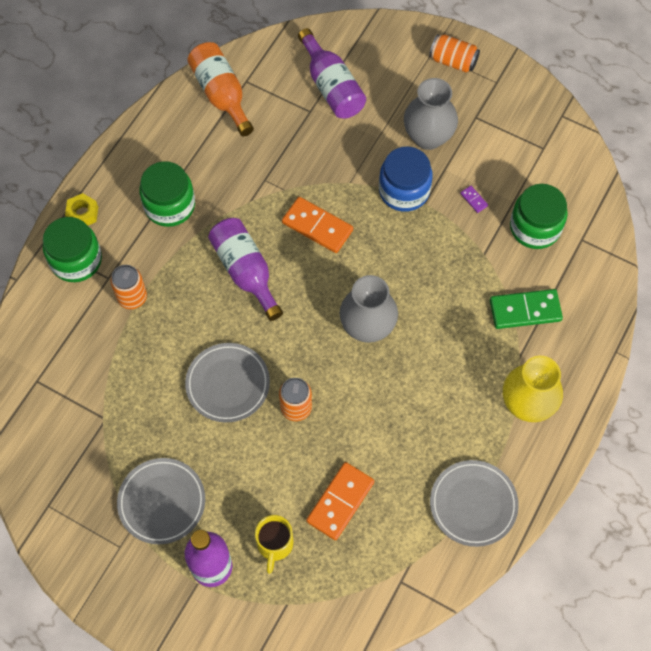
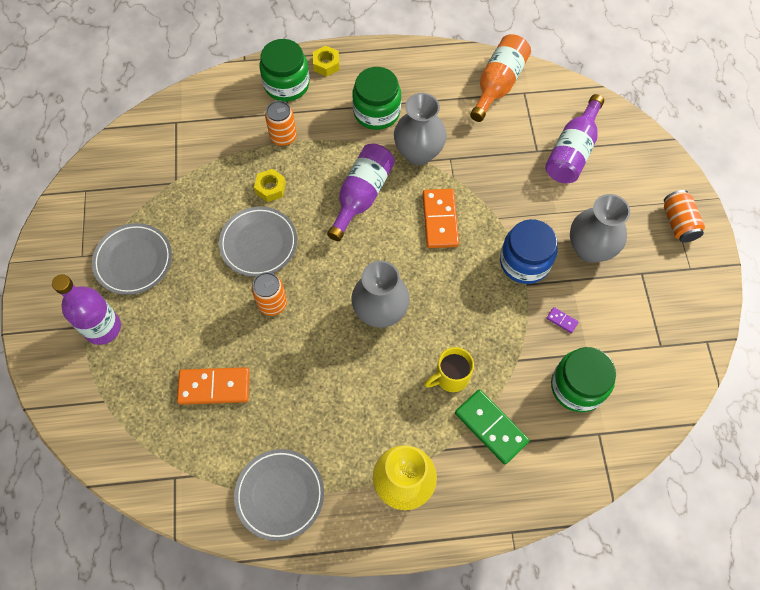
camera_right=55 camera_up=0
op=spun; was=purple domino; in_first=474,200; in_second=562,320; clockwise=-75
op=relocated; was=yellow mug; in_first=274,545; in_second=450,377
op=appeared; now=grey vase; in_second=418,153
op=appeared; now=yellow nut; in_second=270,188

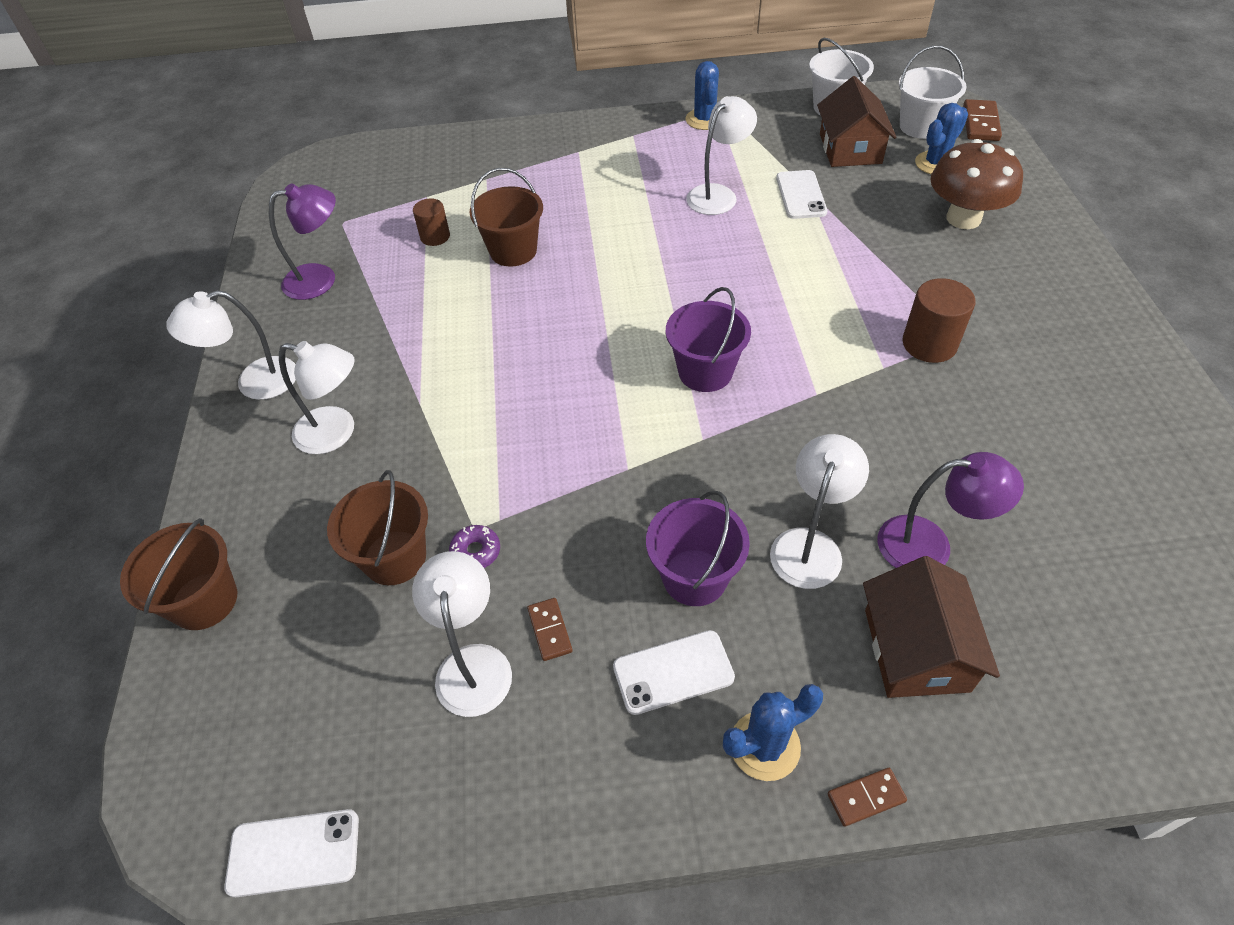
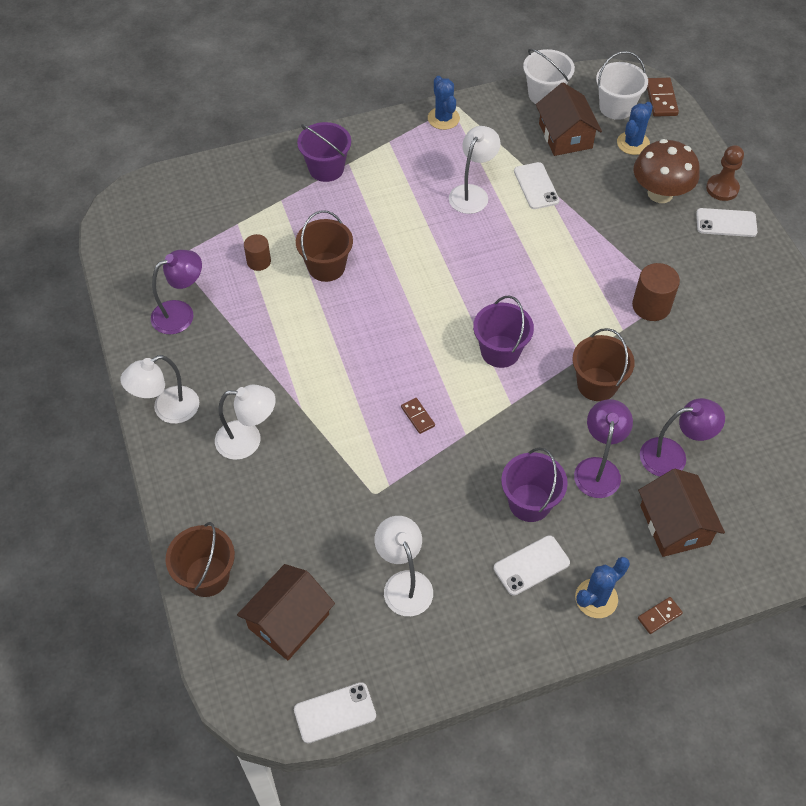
camera_right=-15 camera_up=5
op=colour; was=white lamp; now=purple lamp; in_first=810,545; in_second=598,468
op=relocated; was=brown bucket; in_first=395,557; in_second=597,384
op=missing; was=purple donut; in_first=476,551
op=relocated; was=brown domino; in_first=550,630; in_second=418,416
op=appeared; now=purple bucket; in_second=326,168
op=appeared; now=brown pawn; in_second=722,188
op=appeared; now=white phone; in_second=726,223
op=appeared; now=brown house; in_second=289,621

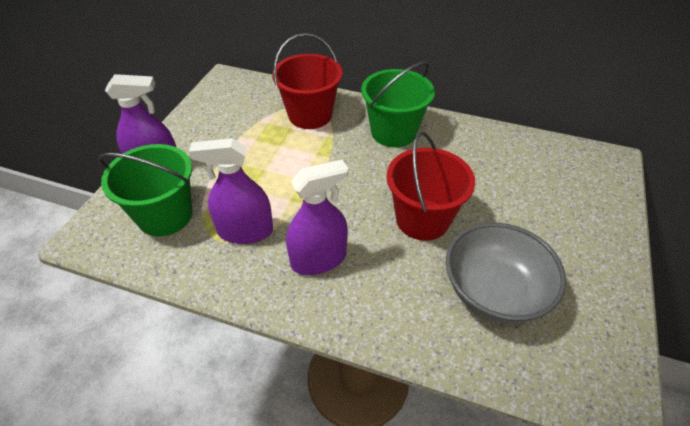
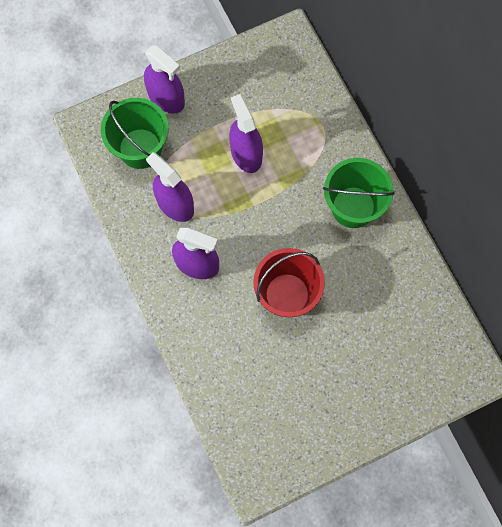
camera_right=45 camera_up=25
op=missing; was=red bucket; in_first=310,115
op=missing; was=grey bowl; in_first=494,291
op=appeared; now=purple spray bottle; in_second=246,154

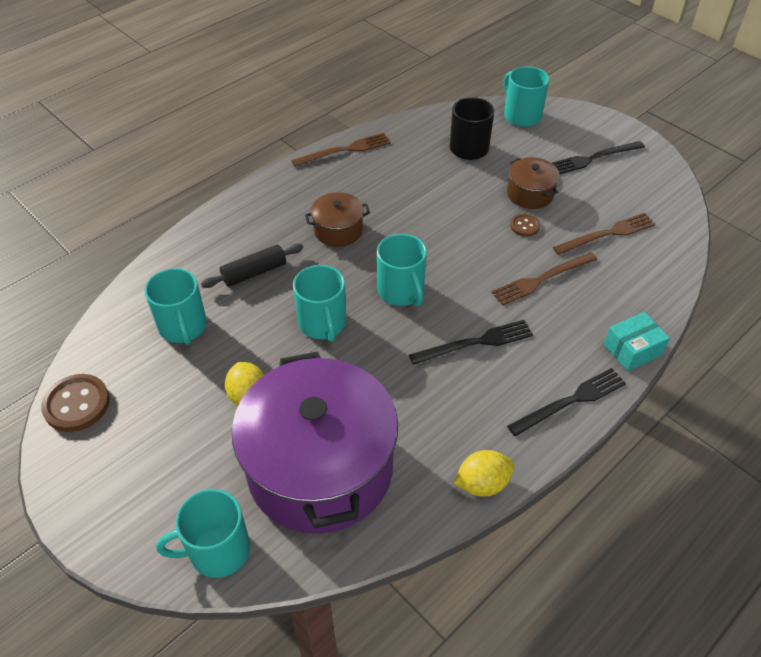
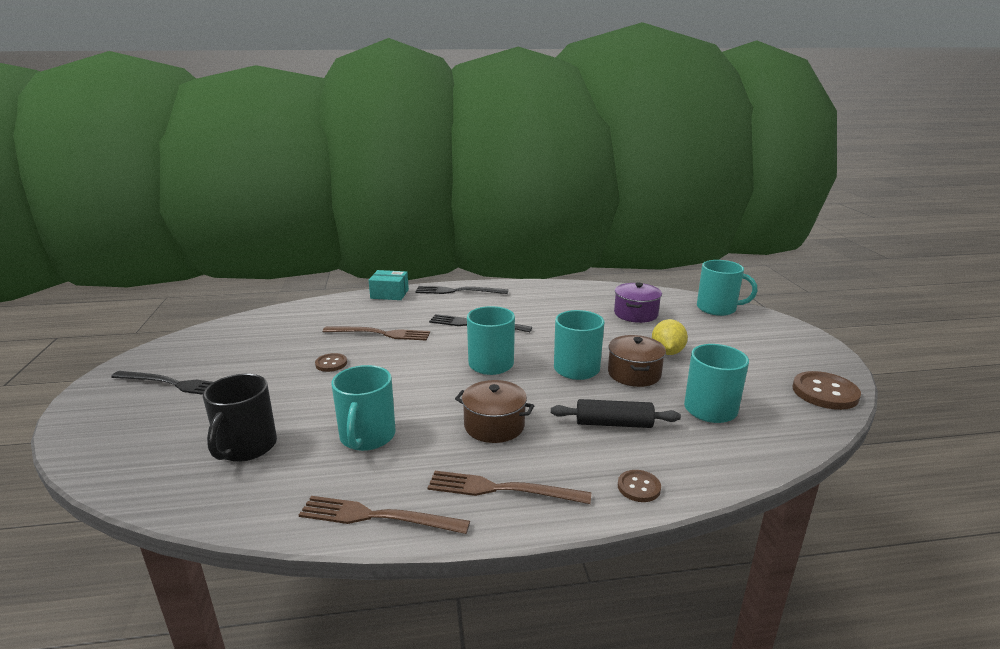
camera_right=-145 camera_up=-25
op=relocated; was=turquoise mug; in_first=521,116; in_second=367,437
op=relocated; was=brown pot; in_first=530,194; in_second=634,374
op=relocated; was=brown fork; in_first=607,234; in_second=502,489
op=size; was=purple pot; in_first=320,468; in_second=635,314; ratio=0.43
op=missing; was=yellow lemon; in_first=482,484
op=appeared; now=brown button; in_second=638,487

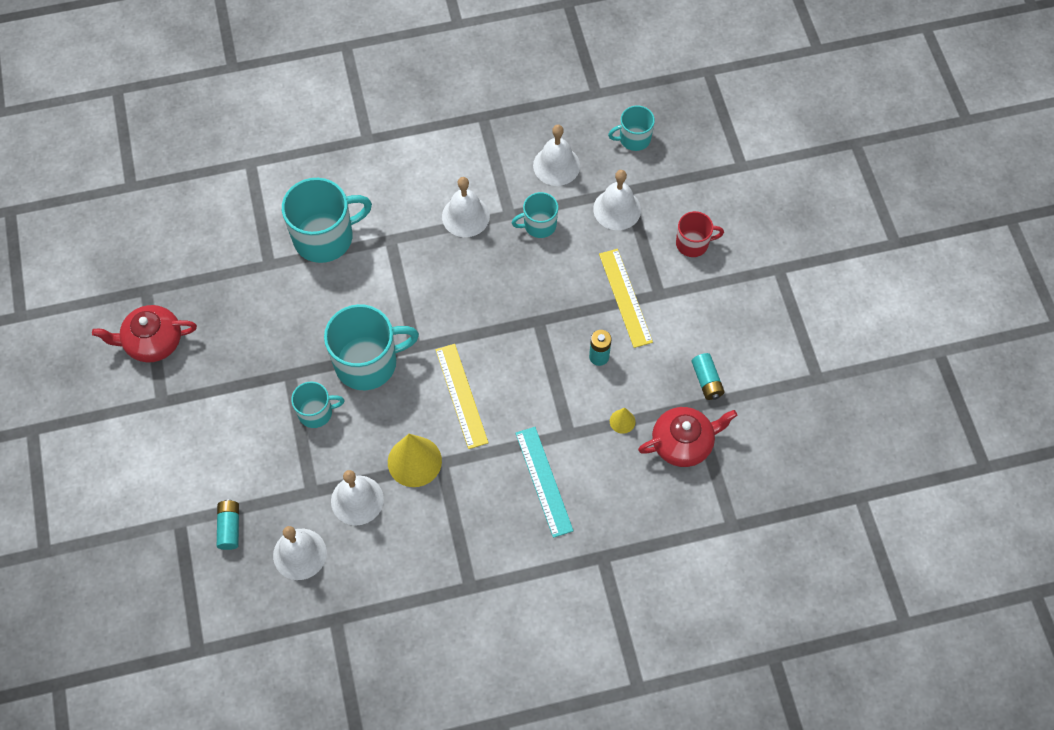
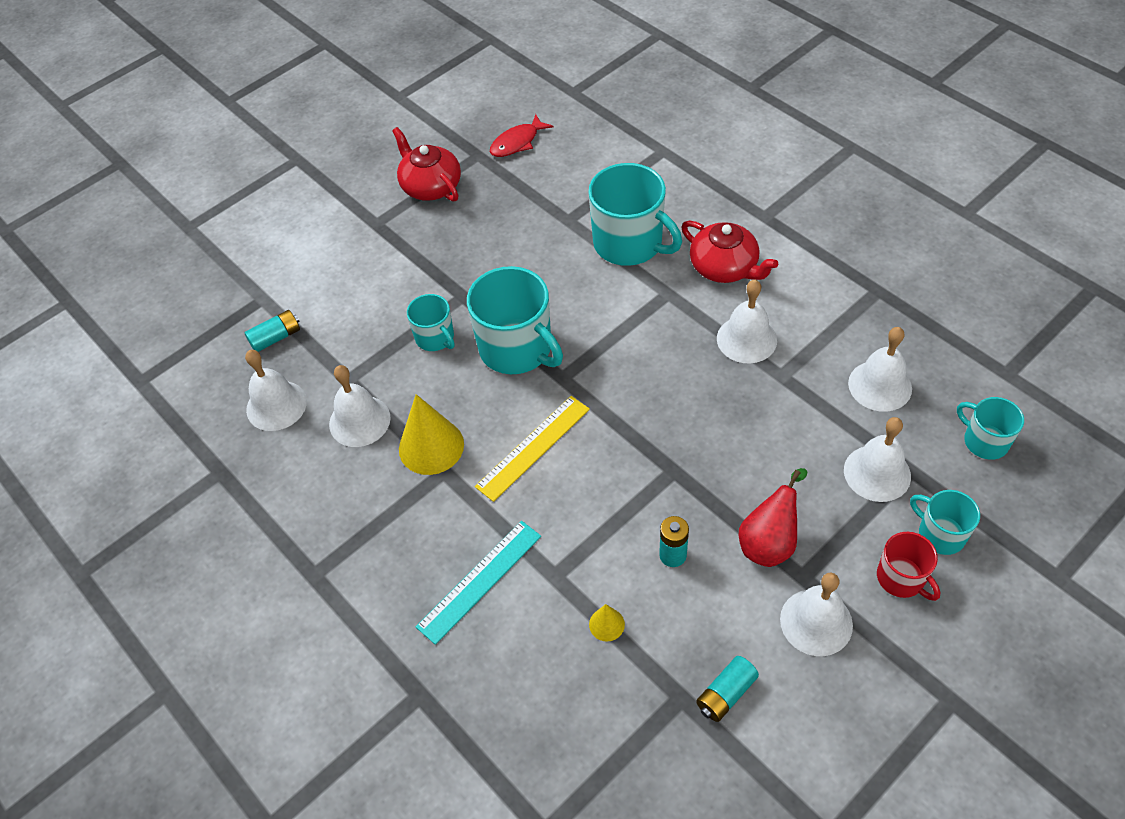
camera_right=65 camera_up=-10
op=relocated; was=turquoise mug; in_first=539,225; in_second=940,534
op=exchanged; was=yellow ruler; now=red pear; in_first=625,297; in_second=769,542
op=relocated; was=red teapot; in_first=683,443; in_second=724,267
op=appeared; now=red fish; in_second=517,142
op=appeared; now=white bell; in_second=816,622

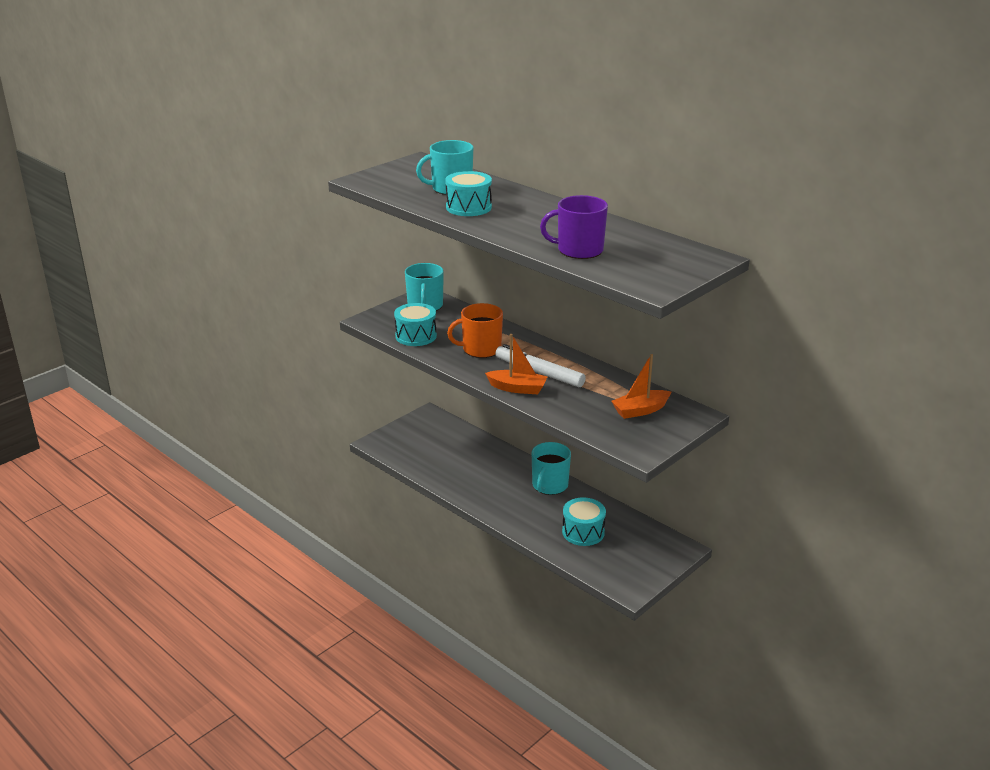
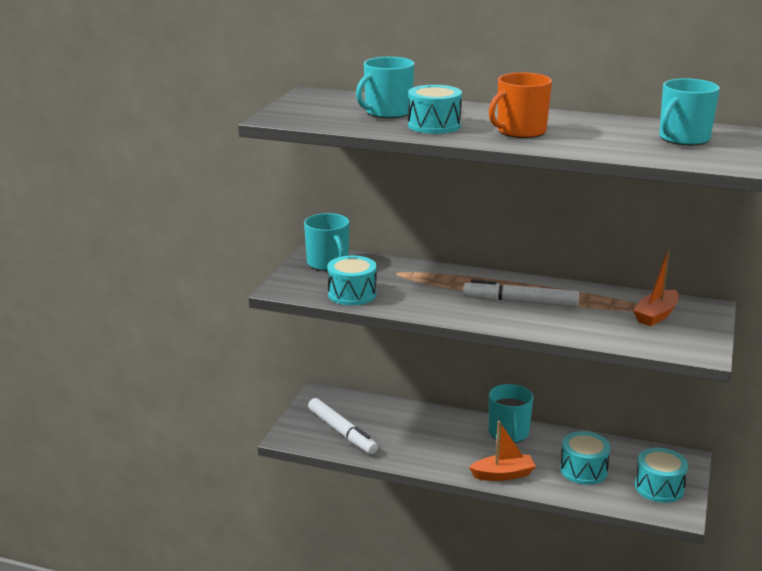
camera_right=-25 camera_up=-5
op=missing; was=purple mug; in_first=579,250
op=relocated; was=orange mug; in_first=480,349; in_second=520,131
op=relocated; was=orange boat; in_first=517,388; in_second=503,475
op=appeared; now=turquoise mug; in_second=683,139
op=appeared; now=white marker; in_second=342,432
op=appeared; now=turquoise drum; in_second=659,487

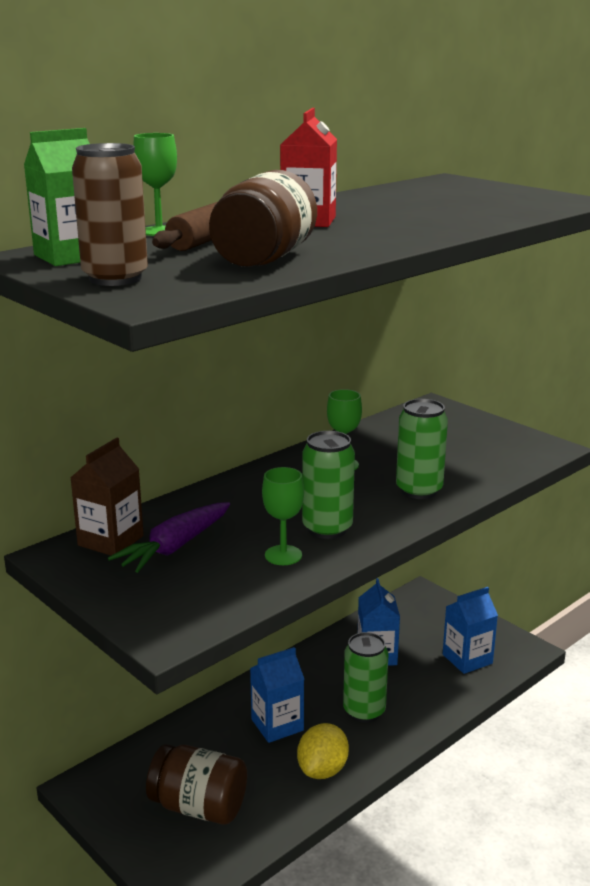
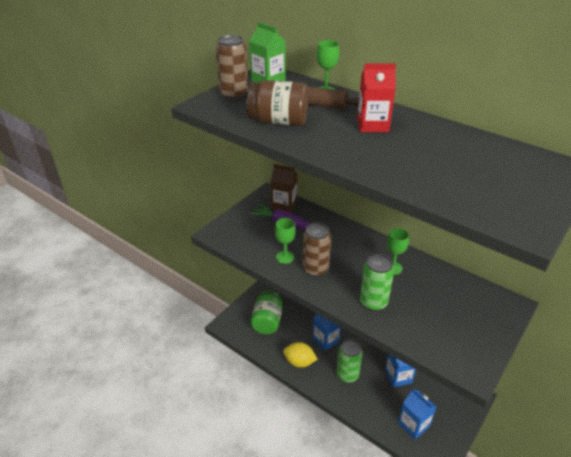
camera_right=80 camera_up=15
op=colour; was=green can; now=brown can; in_first=327,529; in_second=315,269
op=colour; was=brown jar; now=green jar; in_first=199,806; in_second=267,321

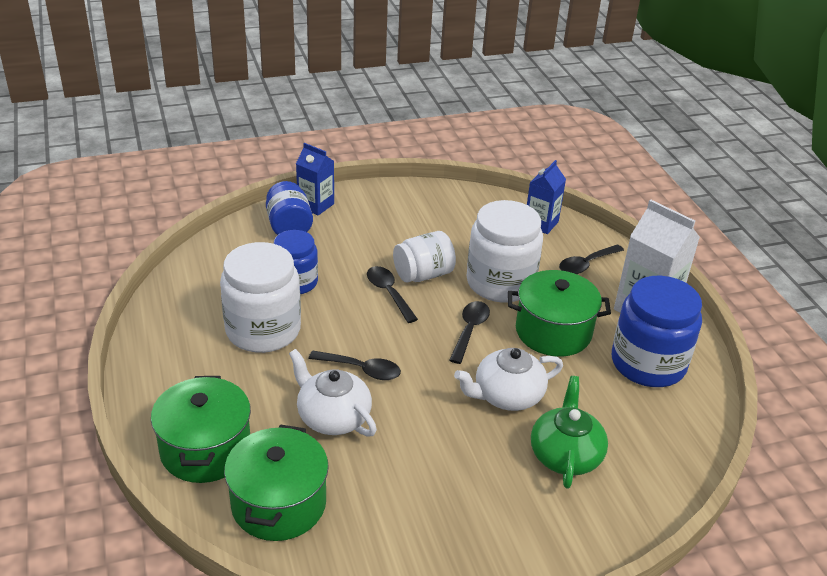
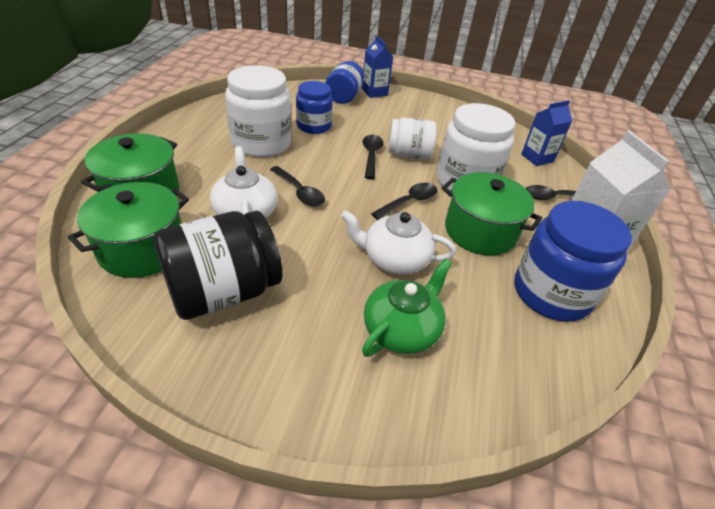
camera_right=30 camera_up=5
op=appeared; now=black jar; in_second=223,292

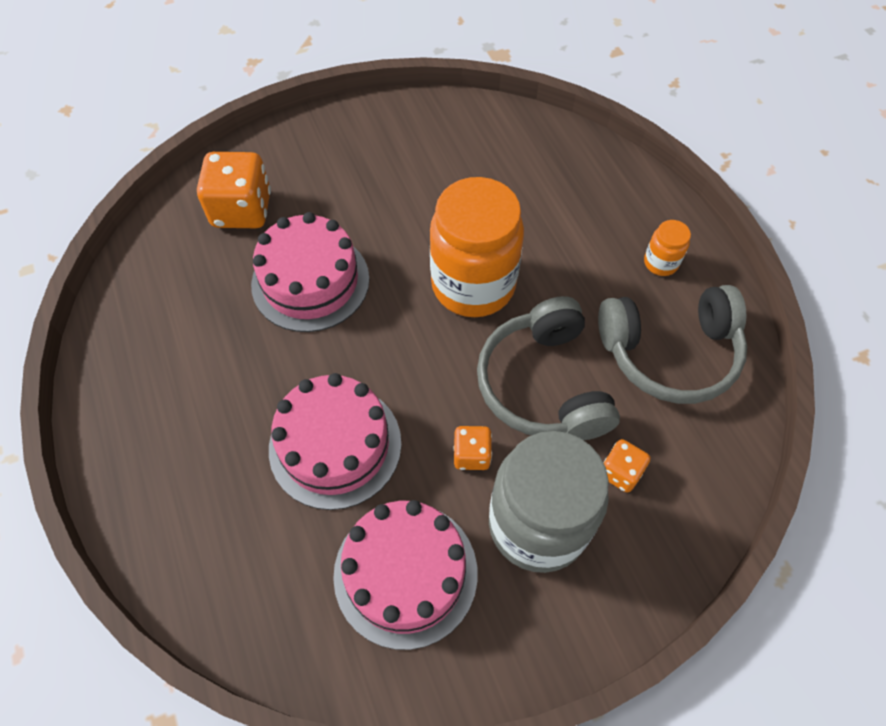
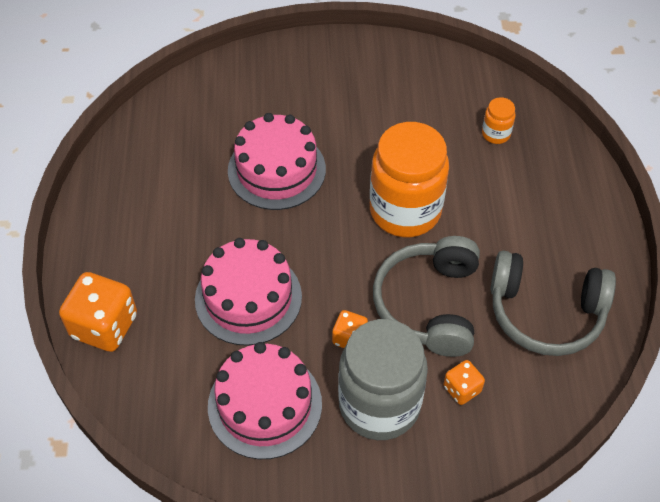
camera_right=20 camera_up=-5
op=relocated; was=orange dice; in_first=242,210; in_second=104,326
op=relocated; was=orange jar; in_first=660,263; in_second=496,134

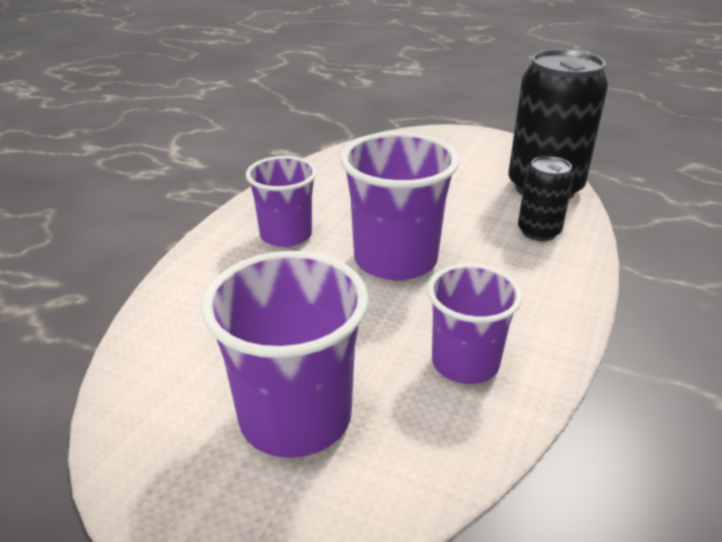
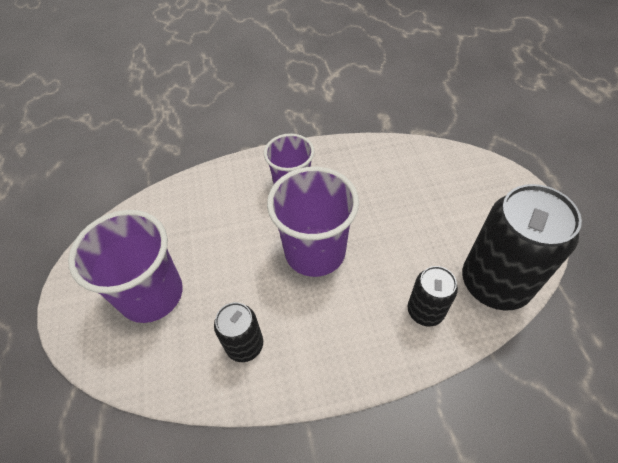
camera_right=55 camera_up=20
op=exchanged; was=purple cup; now=black can; in_first=465,363; in_second=244,345

